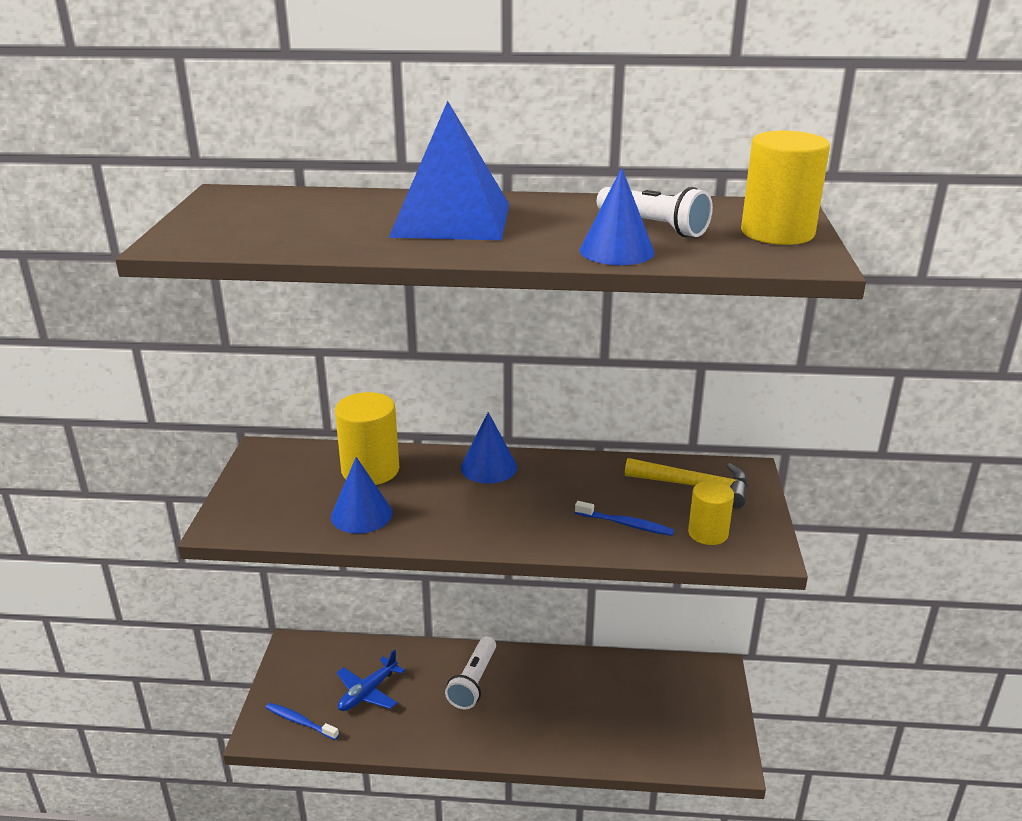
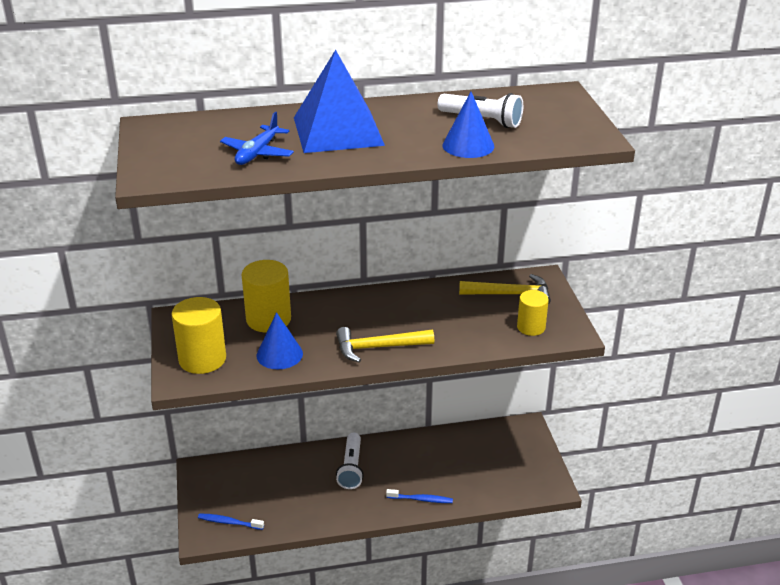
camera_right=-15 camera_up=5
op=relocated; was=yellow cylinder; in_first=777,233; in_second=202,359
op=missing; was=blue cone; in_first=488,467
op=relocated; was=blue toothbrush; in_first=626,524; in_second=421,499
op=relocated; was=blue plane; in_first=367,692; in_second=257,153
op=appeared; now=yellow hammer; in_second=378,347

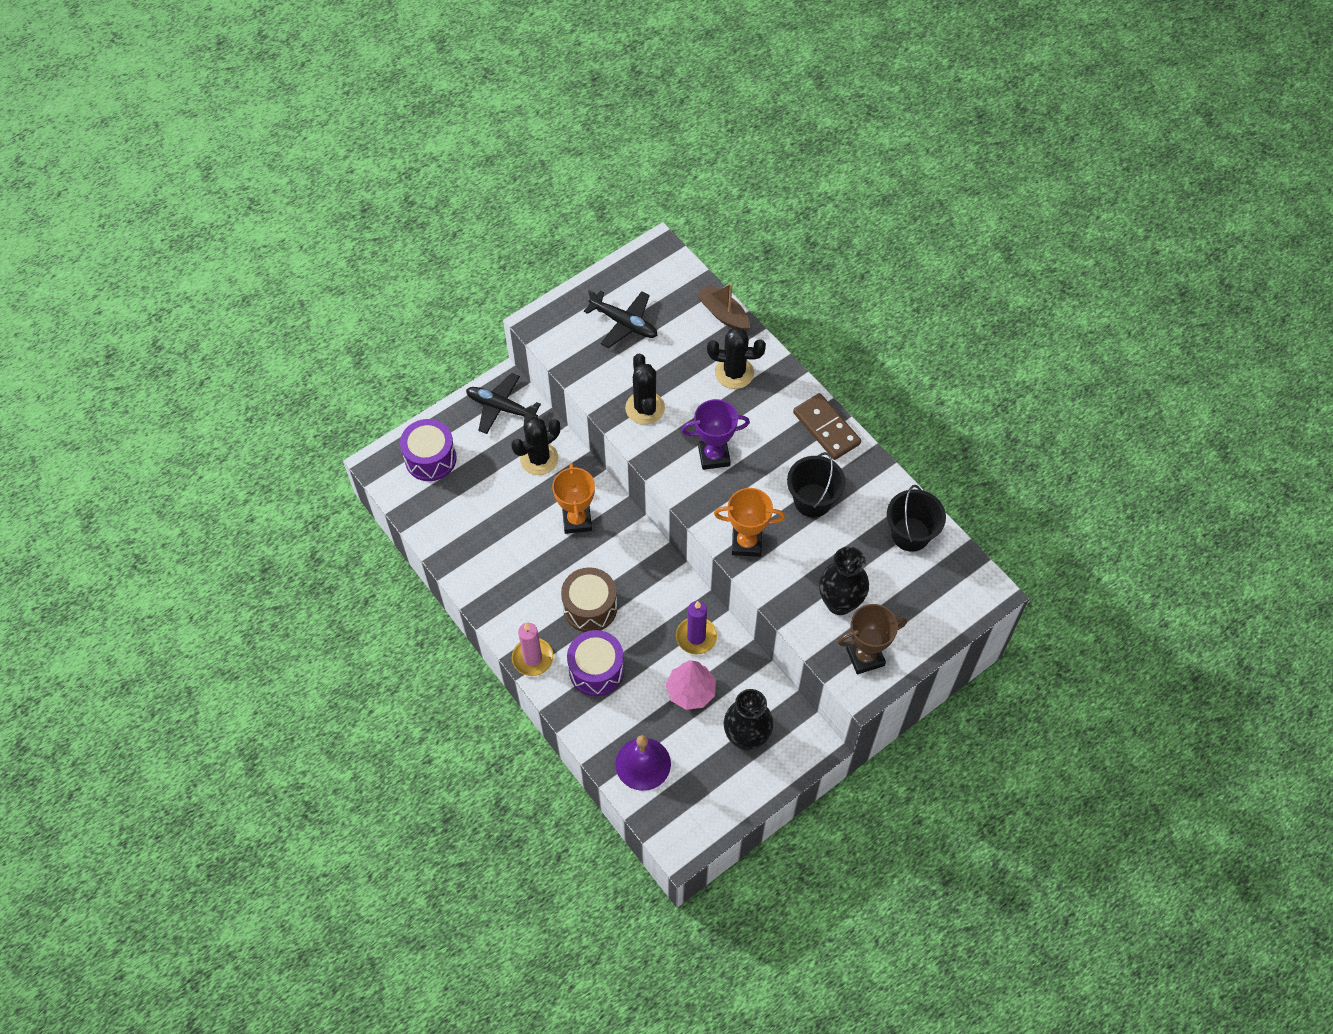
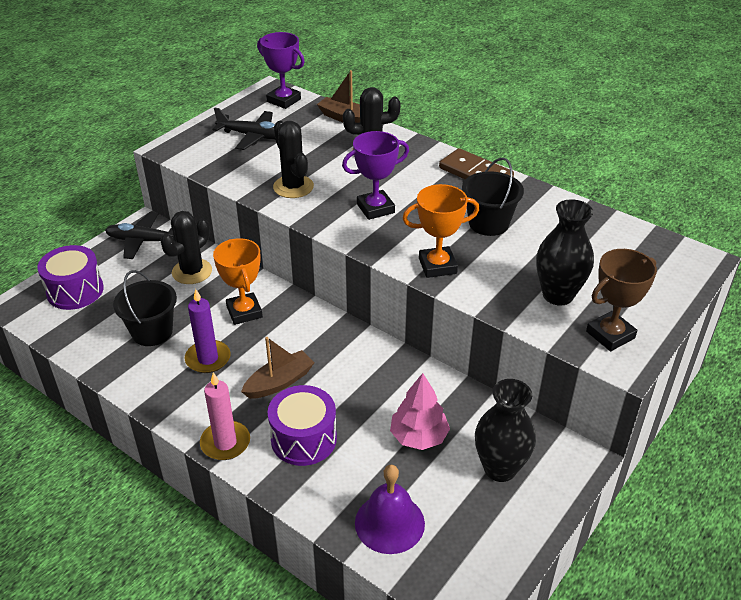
camera_right=-15 camera_up=-20
op=relocated; was=black bucket; in_first=910,534; in_second=152,332
op=exchanged; was=brown drum; now=brown boat; in_first=590,607; in_second=279,382
op=relocated; was=purple candle; in_first=696,637; in_second=208,359
op=appeared; now=purple trophy; in_second=284,100

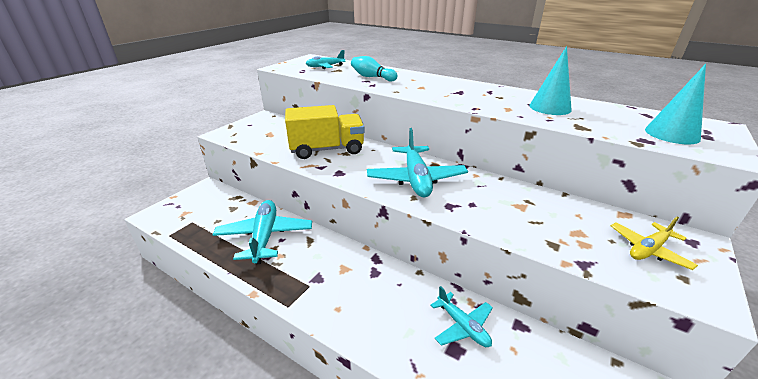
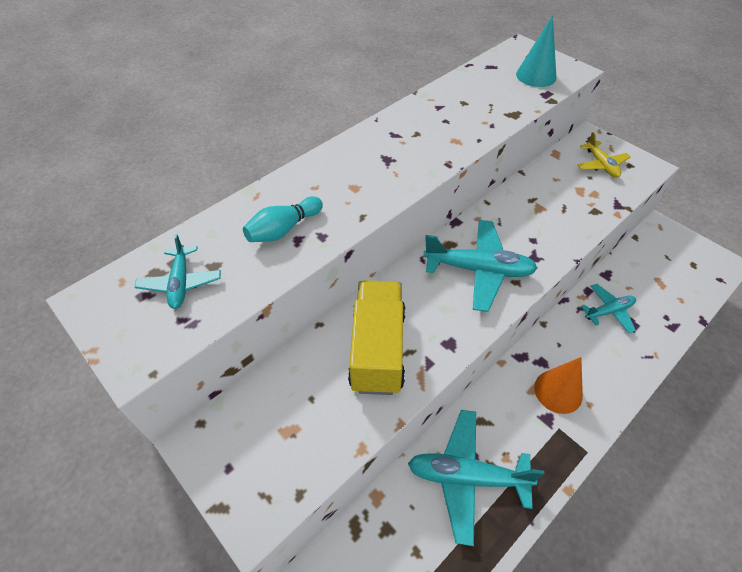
camera_right=-75 camera_up=20
op=missing; was=turquoise cone; in_first=550,107
op=appeared; now=orange cone; in_second=558,391

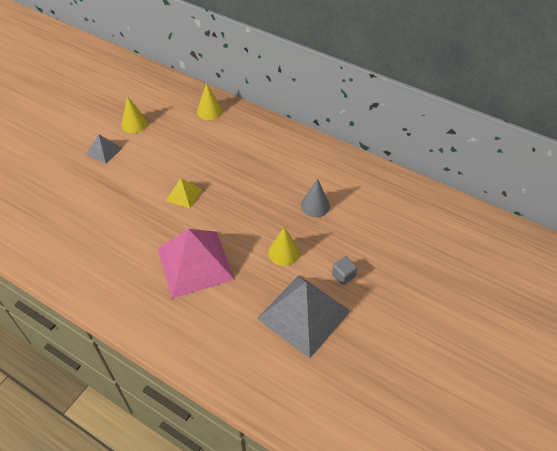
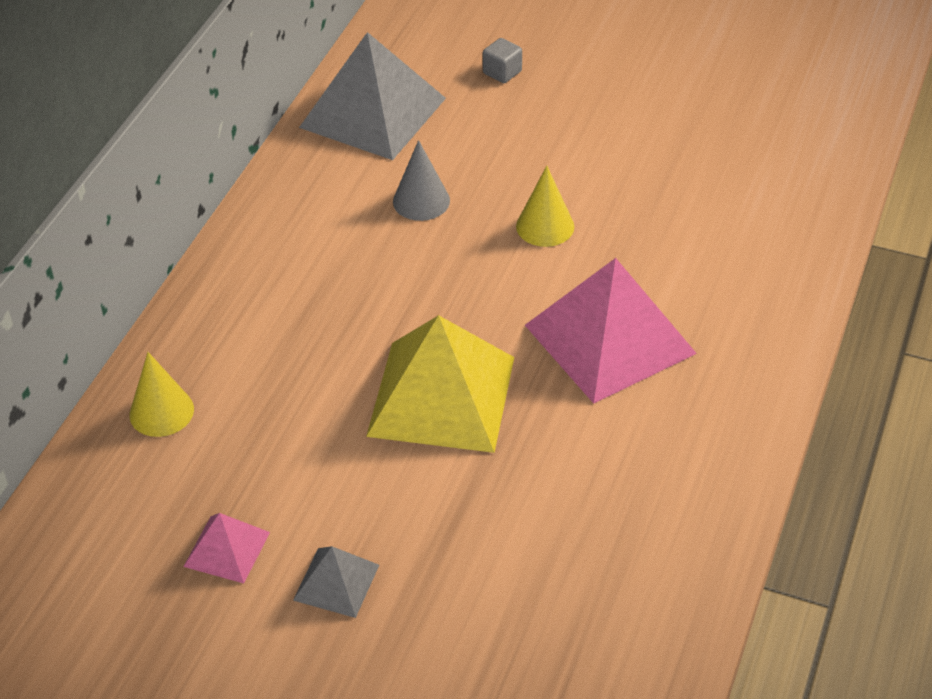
camera_right=-100 camera_up=-5
op=exchanged; was=yellow cone; now=pink pyramid; in_first=134,124; in_second=227,549
op=size; was=yellow pyramid; in_first=183,195; in_second=442,396; ratio=2.1
op=relocated; was=grey cube; in_first=343,275; in_second=502,72
op=relocated; was=grey pyramid; in_first=303,314; in_second=372,112

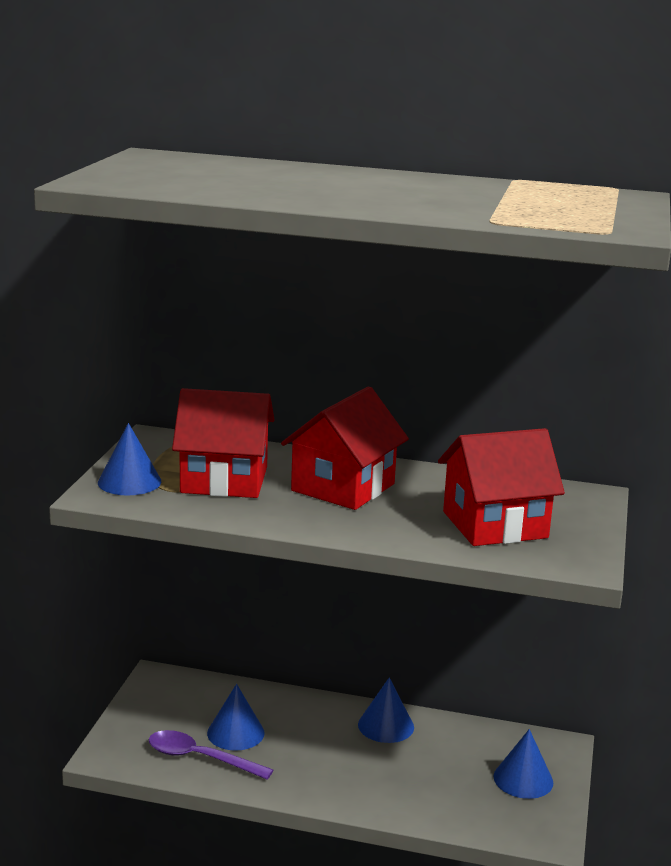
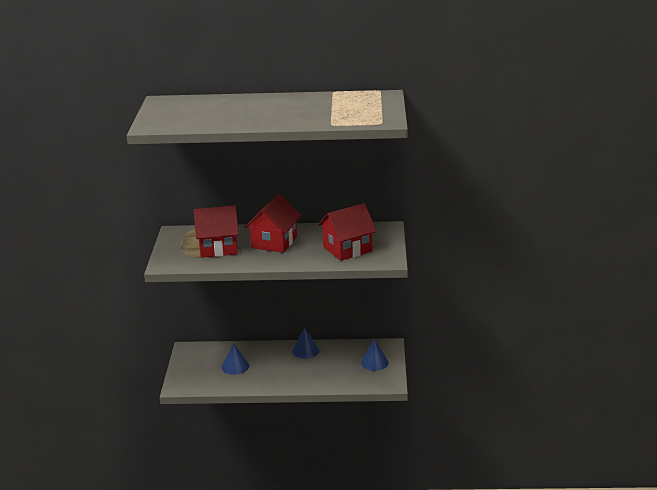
camera_right=-10 camera_up=5
op=missing; was=blue cone; in_first=129,482
op=missing; was=purple spoon; in_first=199,758

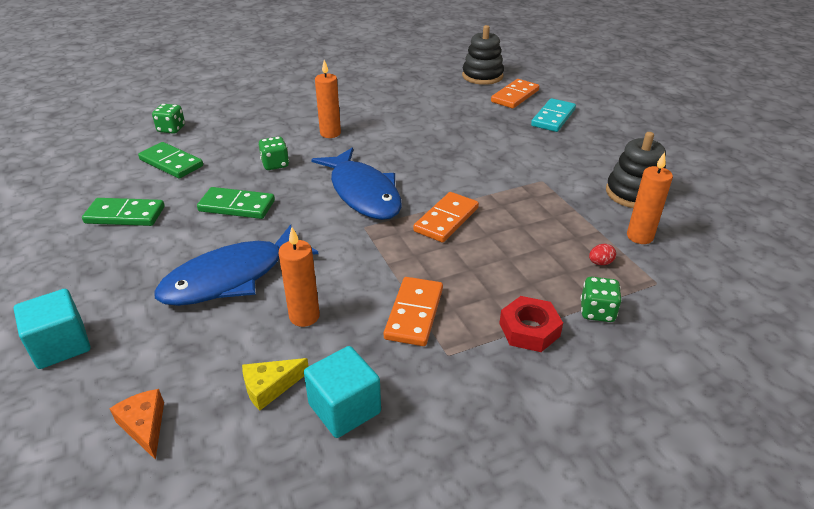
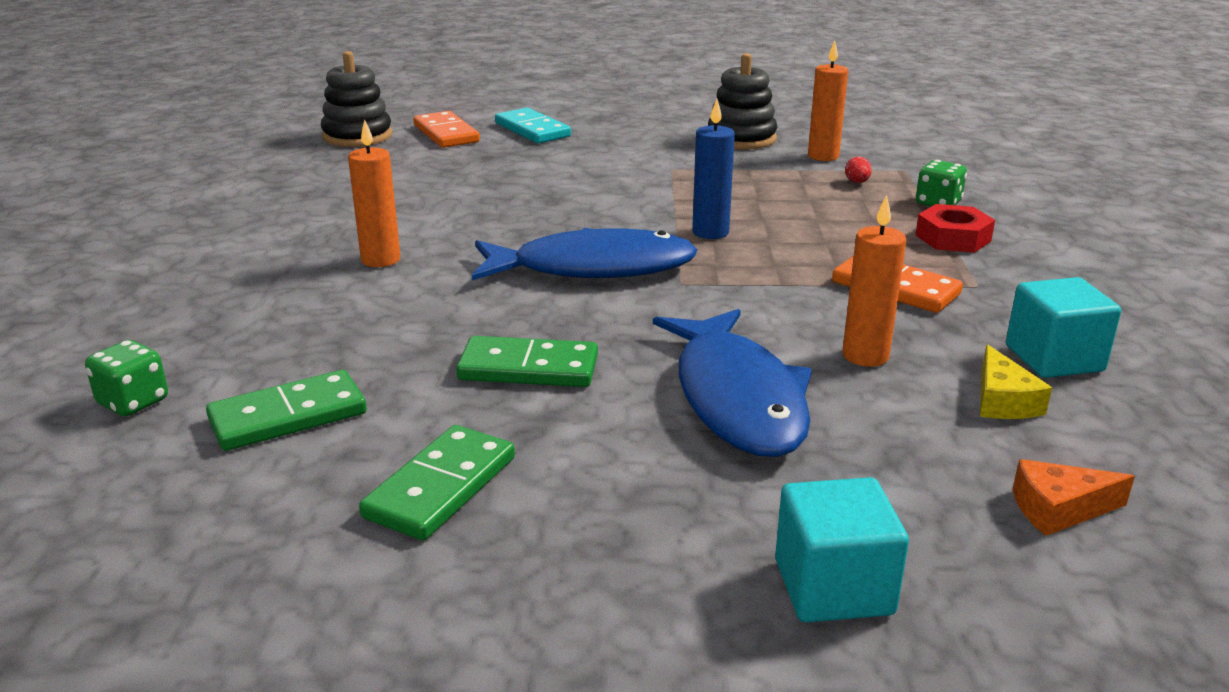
camera_right=-65 camera_up=-10
op=missing; was=green dice; in_first=275,164
op=spun; was=green domino; in_first=237,206; in_second=528,368; clockwise=60
op=exchanged; was=orange domino; now=blue candle; in_first=446,219; in_second=710,232

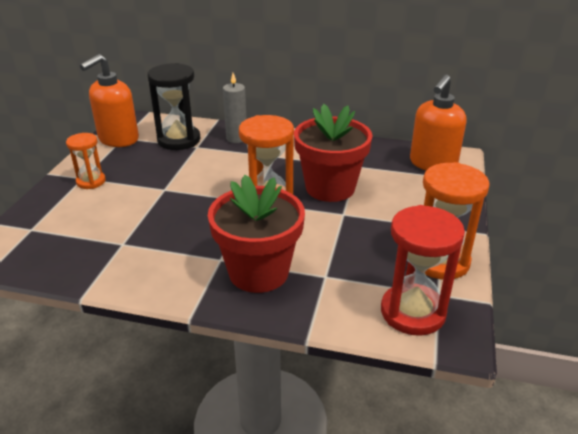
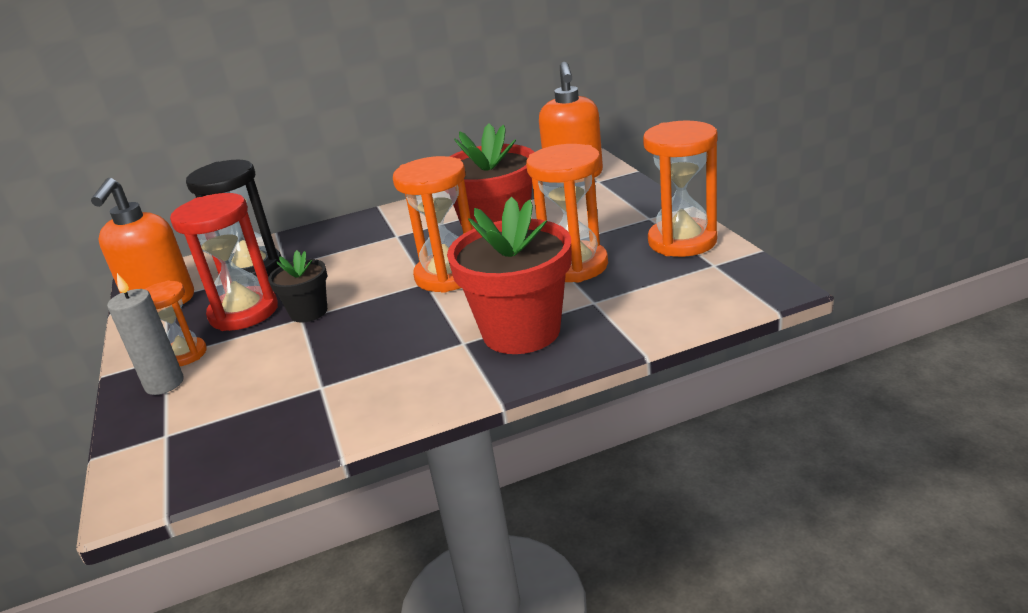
camera_right=-30 camera_up=-5
op=relocated; was=grey candle; in_first=236,138; in_second=164,384
op=relocated; was=red hourglass; in_first=412,312; in_second=244,312
op=appeared; now=orange hourglass; in_second=573,266
op=appeared; now=black flower pot; in_second=309,312

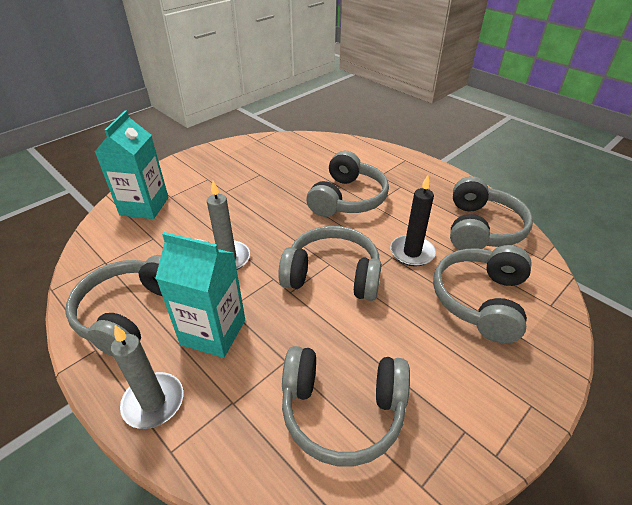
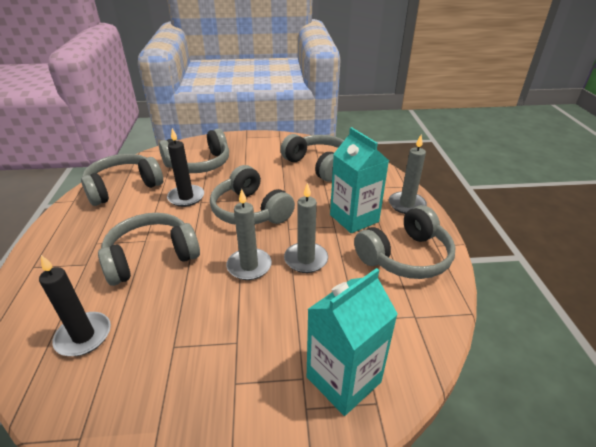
camera_right=-140 camera_up=-5
op=appeared; now=grey candle; in_second=249,266
op=appeared; now=black candle; in_second=83,336

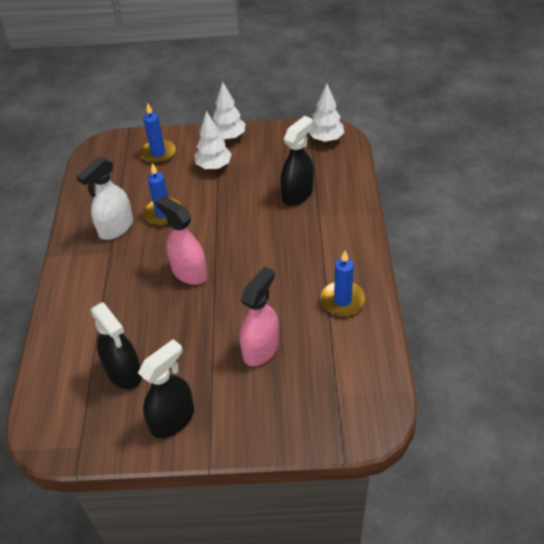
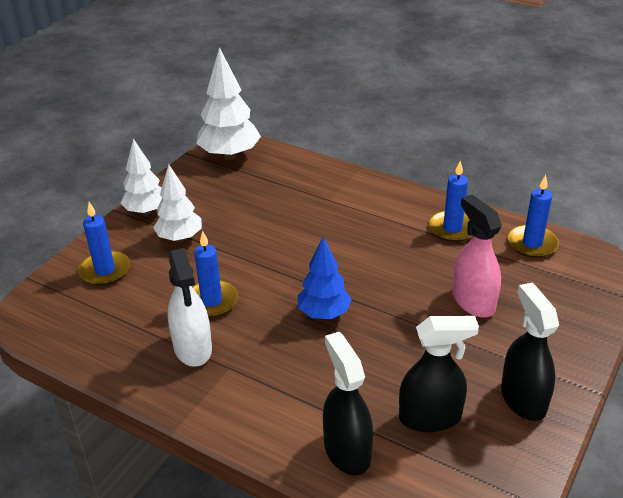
camera_right=-60 camera_up=-10
op=size; was=white tree; in_first=326,139; in_second=229,155; ratio=1.5
op=relocated; was=black spray bottle; in_first=297,194; in_second=347,451
op=exchanged; was=pink spray bottle; now=blue tree; in_first=189,272; in_second=324,313
op=appeared; now=blue candle; in_second=532,244

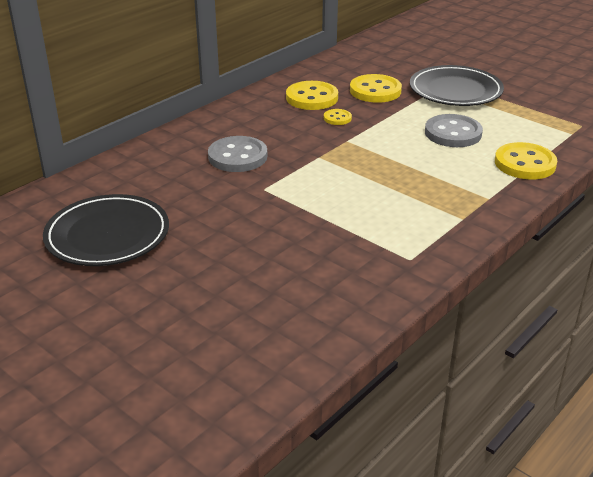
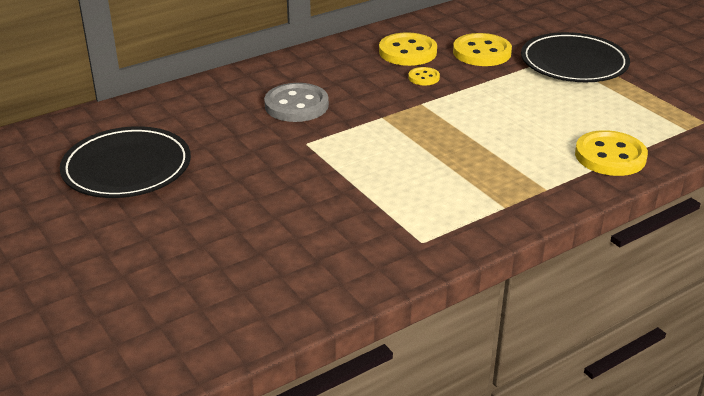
camera_right=15 camera_up=0
op=missing; was=grey button; in_first=453,133

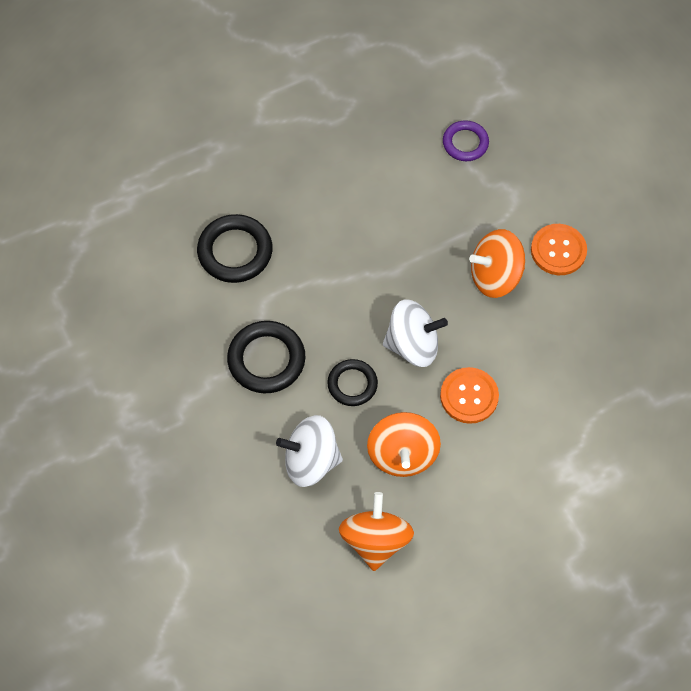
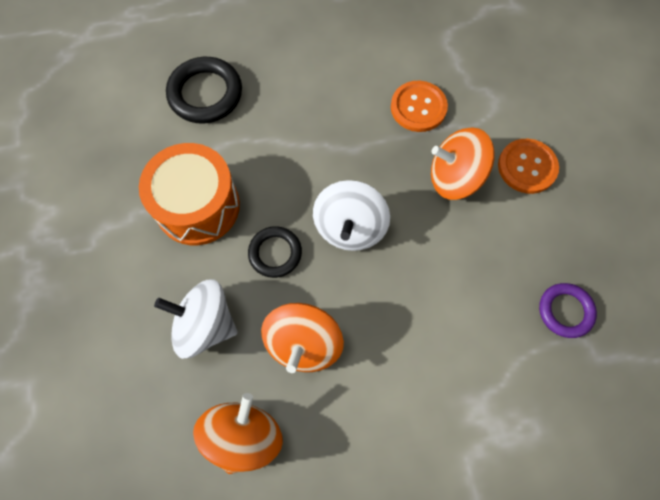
camera_right=15 camera_up=5
op=relocated; was=purple ring; in_first=465,143; in_second=565,311
op=spun; was=white spinning top; in_first=413,345; in_second=350,227; clockwise=90
op=exchanged; was=black ring; now=orange drum; in_first=266,359; in_second=198,206
op=relocated; was=orange button; in_first=469,396; in_second=418,107

